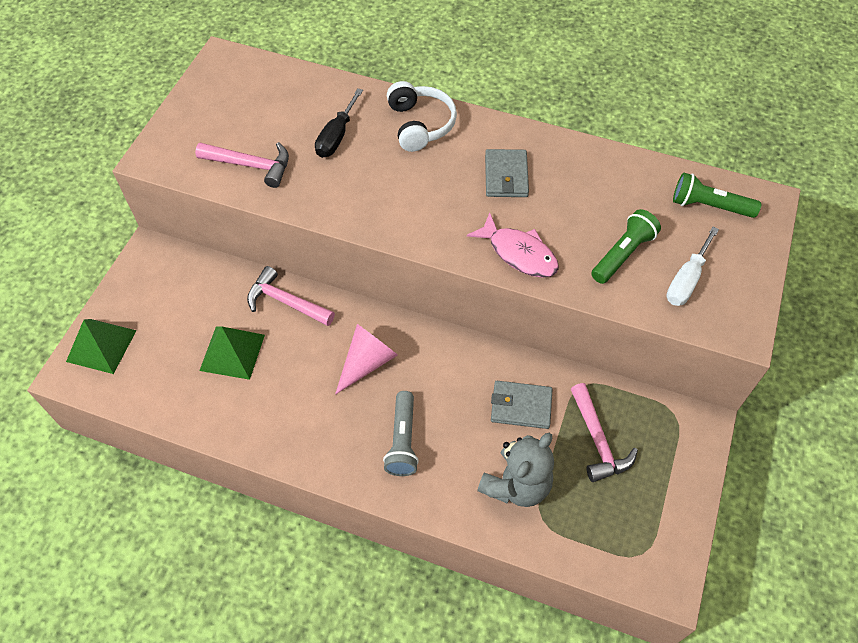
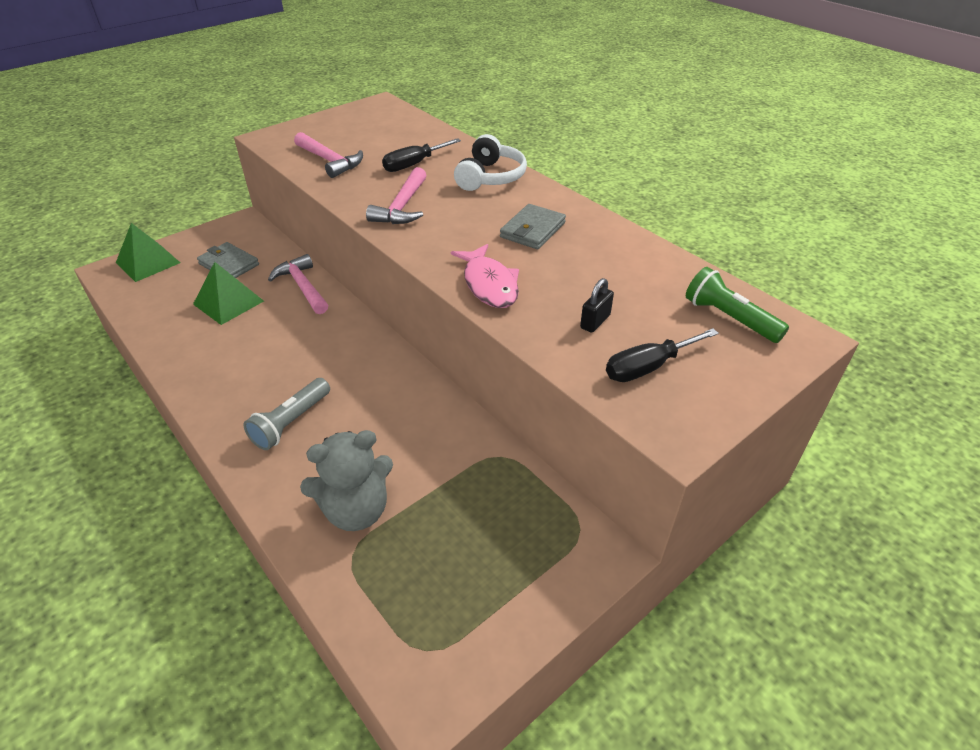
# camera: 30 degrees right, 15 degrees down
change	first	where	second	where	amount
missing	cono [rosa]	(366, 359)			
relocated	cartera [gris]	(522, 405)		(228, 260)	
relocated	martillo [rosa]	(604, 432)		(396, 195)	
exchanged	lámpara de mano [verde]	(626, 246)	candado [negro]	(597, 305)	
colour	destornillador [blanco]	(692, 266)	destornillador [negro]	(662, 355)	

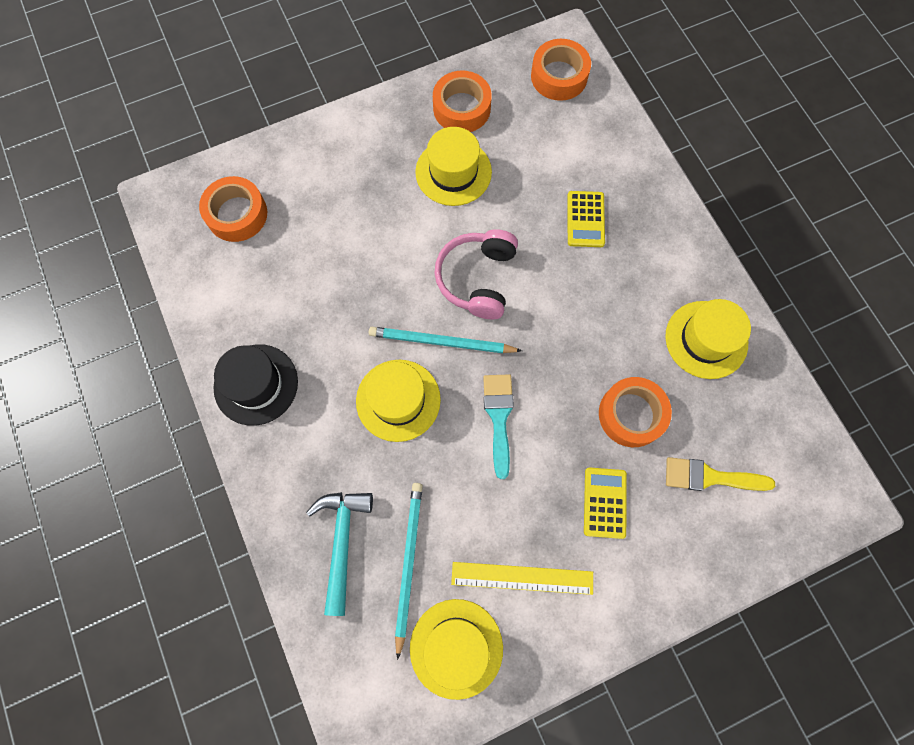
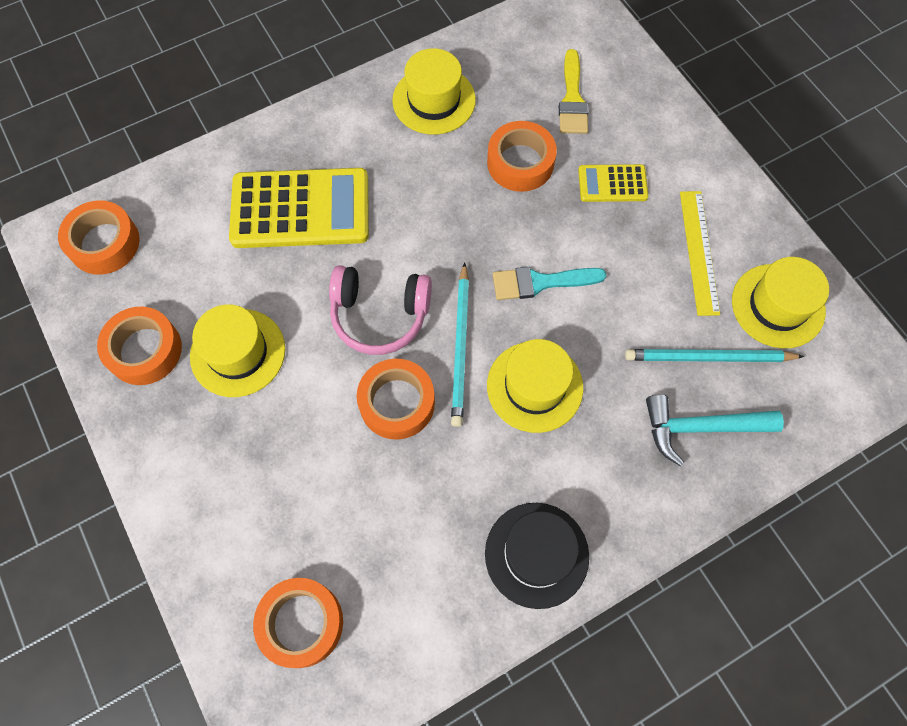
# camera: 95 degrees left, 5 degrees down
change	first	where	second	where	amount
appeared			cinta adhesiva [naranja]	(396, 399)	
size	calculadora [amarillo]	(586, 219)		(299, 208)	x2.00

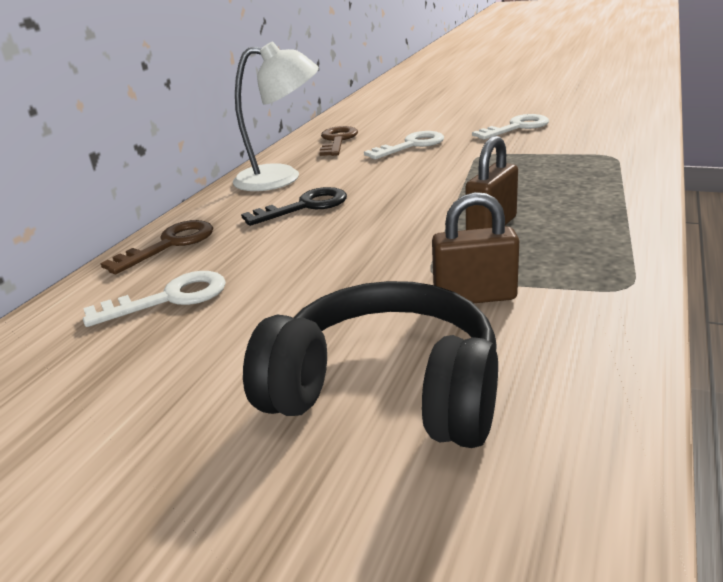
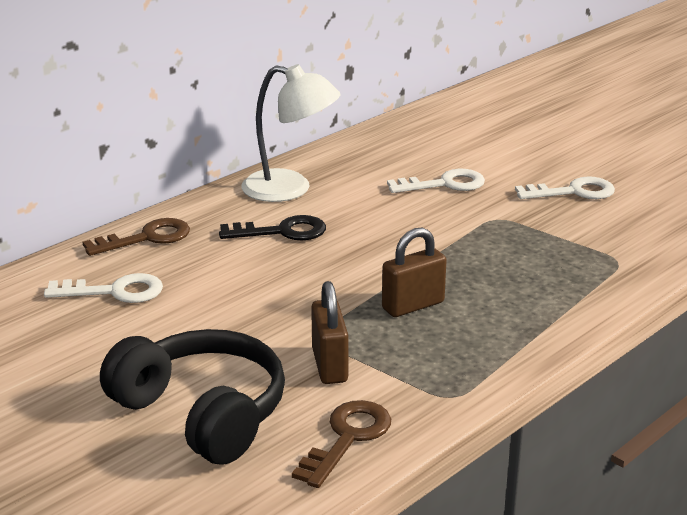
# camera: 20 degrees right, 0 degrees up
change	first	where	second	where	amount
relocated	llave [marrón]	(338, 141)		(341, 444)	
spun	candado [marrón]	(475, 247)		(330, 332)	60 degrees clockwise

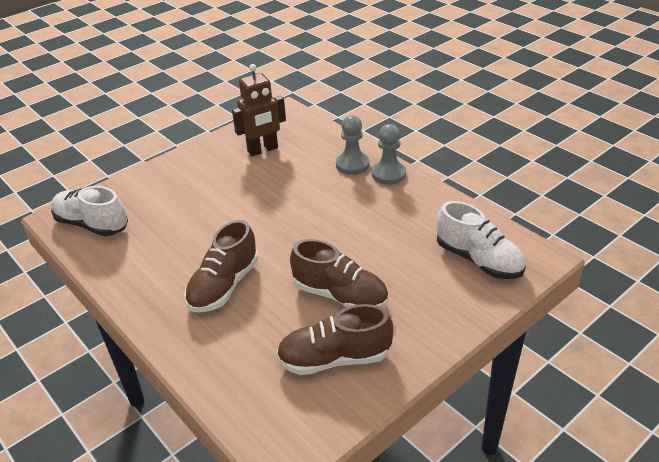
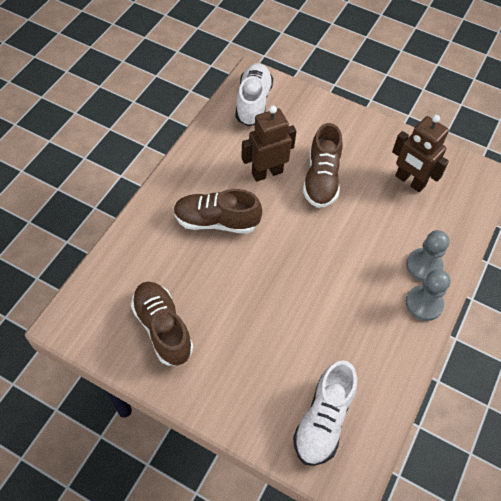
# camera: 65 degrees right, 20 degrees up
change	first	where	second	where	amount
appeared			robot [marrón]	(268, 144)	
relocated	zapato [marrón]	(339, 273)		(323, 165)	

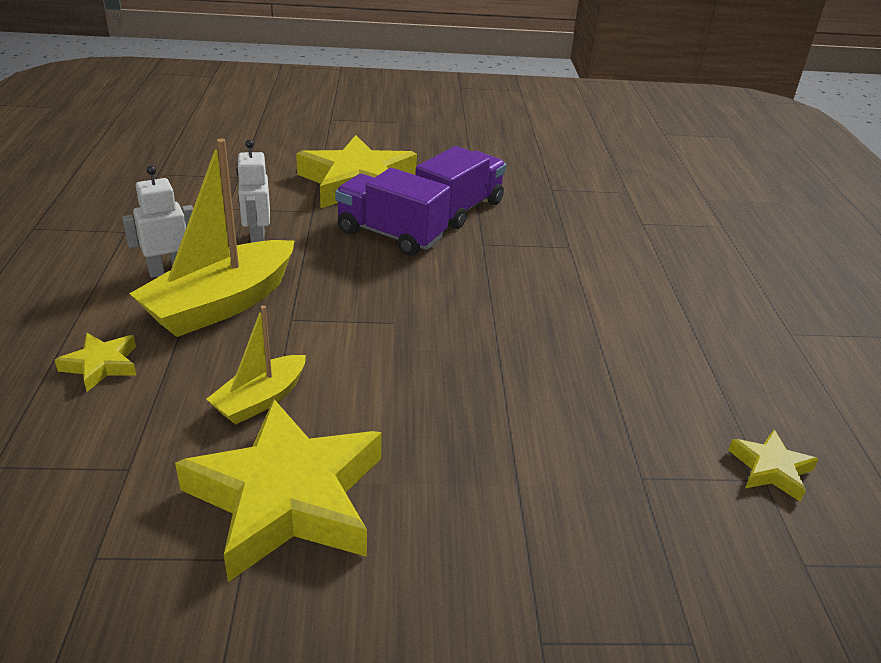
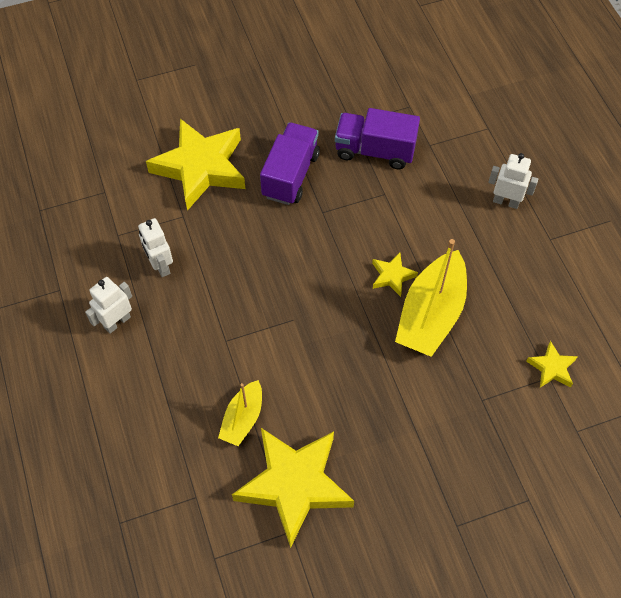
# camera: 15 degrees left, 25 degrees up
change	first	where	second	where	amount
appeared			robot [blanco]	(513, 181)	
relocated	estrella [amarillo]	(96, 362)		(395, 274)	
relocated	barco [amarillo]	(211, 238)		(431, 298)	
relocated	camión [morado]	(393, 212)		(377, 138)	

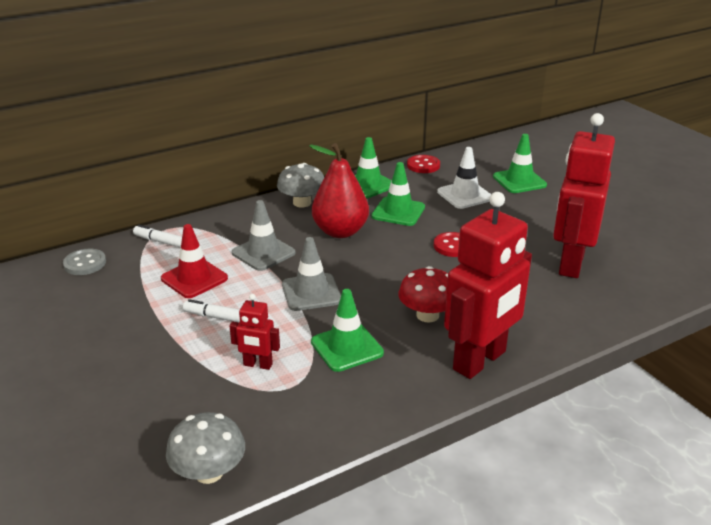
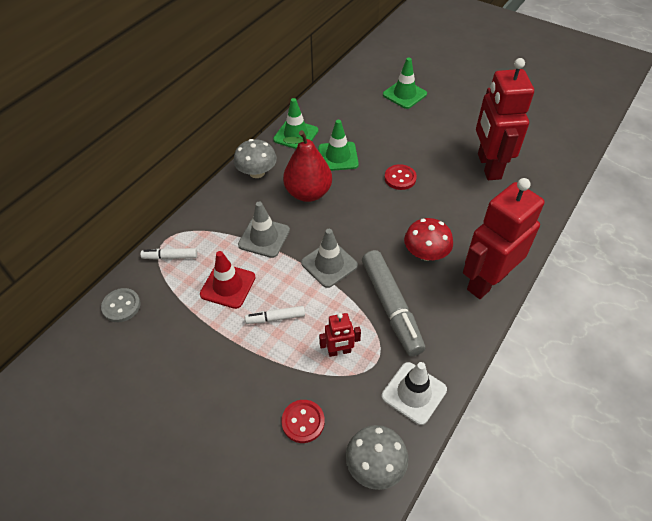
# camera: 25 degrees left, 20 degrees up
change	first	where	second	where	amount
relocated	botón [rojo]	(423, 164)		(303, 421)	
relocated	cono de tráfico [blanco]	(464, 178)		(414, 393)	
exchanged	cono de tráfico [verde]	(347, 330)	rotulador [gris]	(393, 303)	
spun	robot [rojo]	(488, 285)		(504, 238)	150 degrees counterclockwise

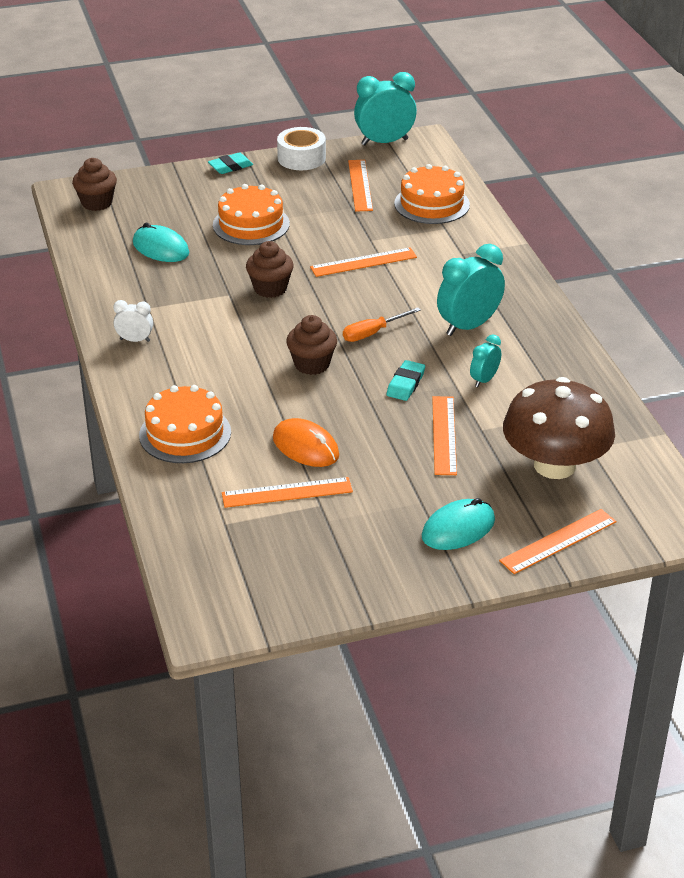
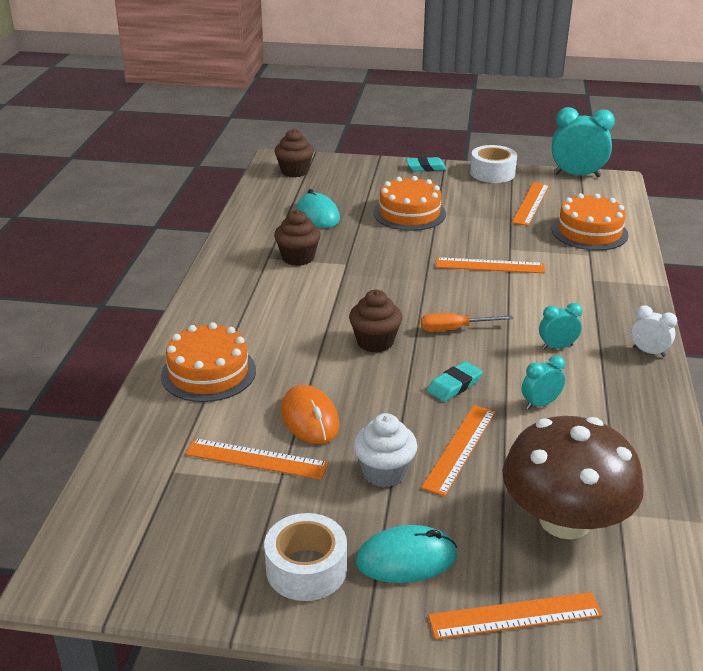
# camera: 25 degrees right, 5 degrees down
change	first	where	second	where	amount
appeared			cinta adhesiva [blanco]	(305, 557)	
appeared			magdalena [blanco]	(385, 450)	
relocated	despertador [blanco]	(133, 321)		(654, 331)	
relocated	magdalena [marrón]	(270, 269)		(297, 238)	
size	despertador [turquesa]	(471, 290)		(560, 326)	x0.53

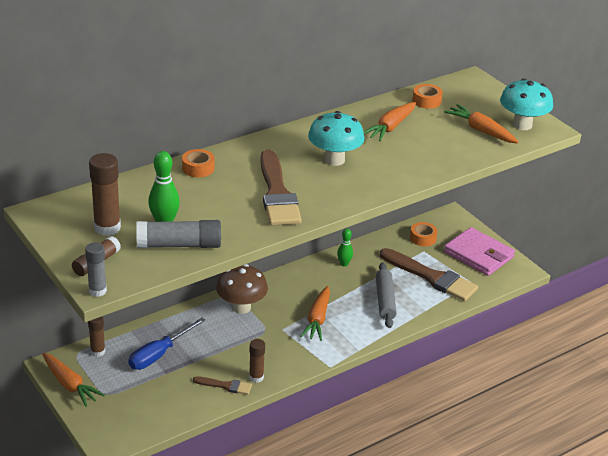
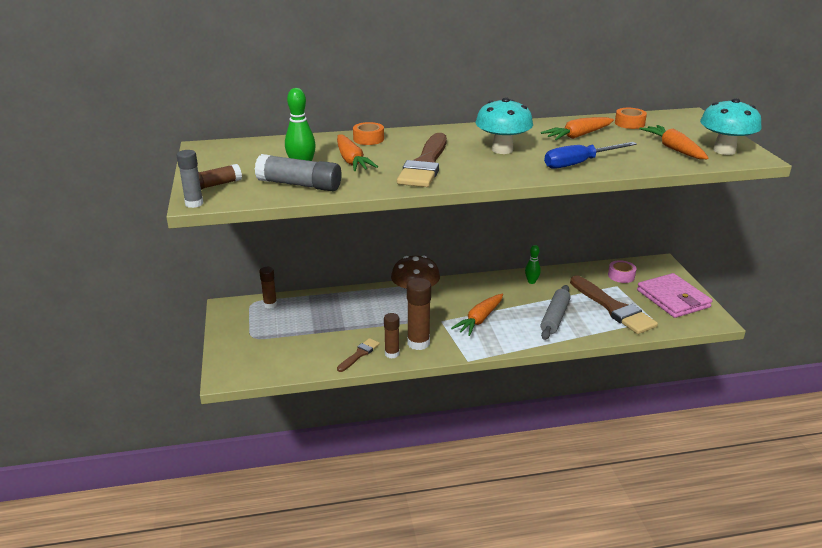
# camera: 25 degrees right, 5 degrees down
change	first	where	second	where	amount
relocated	zanahoria [naranja]	(73, 380)		(357, 152)	
relocated	barra de pegamento [marrón]	(105, 194)		(419, 314)	
relocated	destornillador [azul]	(167, 343)		(590, 155)	
colour	cinta adhesiva [naranja]	(424, 234)	cinta adhesiva [rosa]	(622, 271)	
spun	pincel [marrón]	(222, 385)		(358, 355)	90 degrees counterclockwise

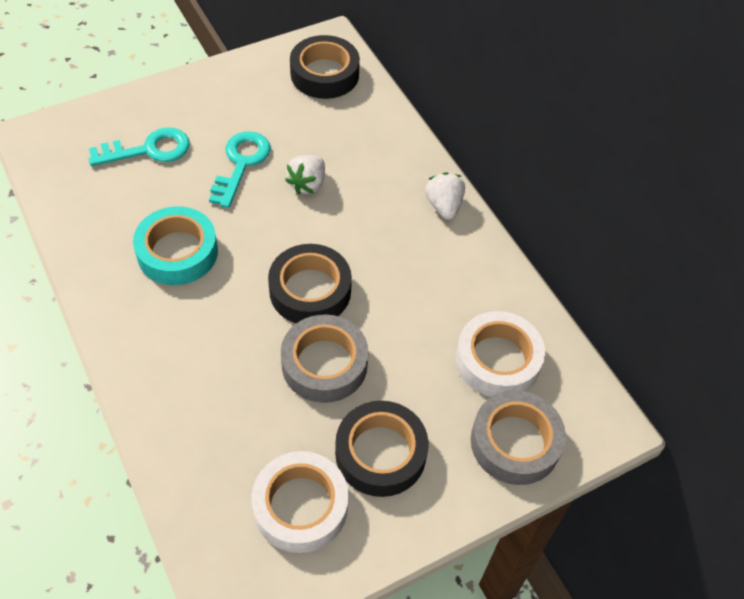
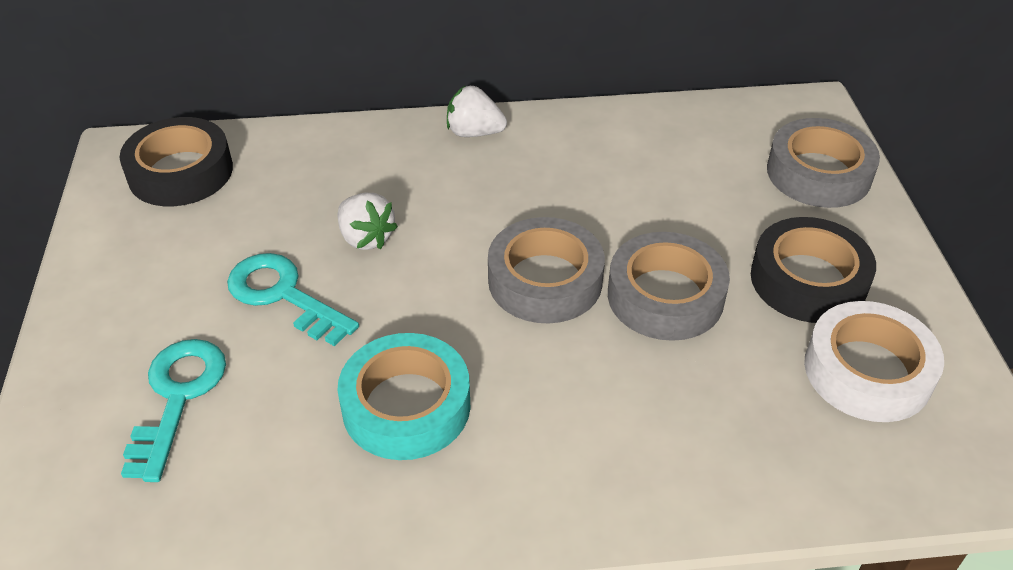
# camera: 65 degrees left, 10 degrees down
change	first	where	second	where	amount
missing	cinta adhesiva [blanco]	(500, 354)			
colour	cinta adhesiva [negro]	(310, 283)	cinta adhesiva [gris]	(546, 270)	

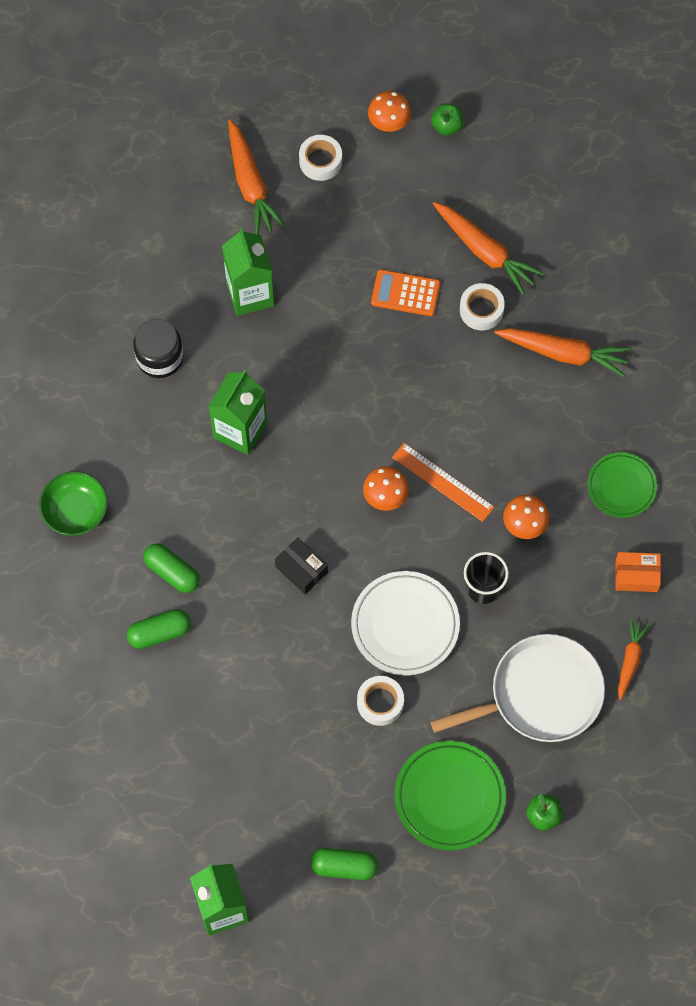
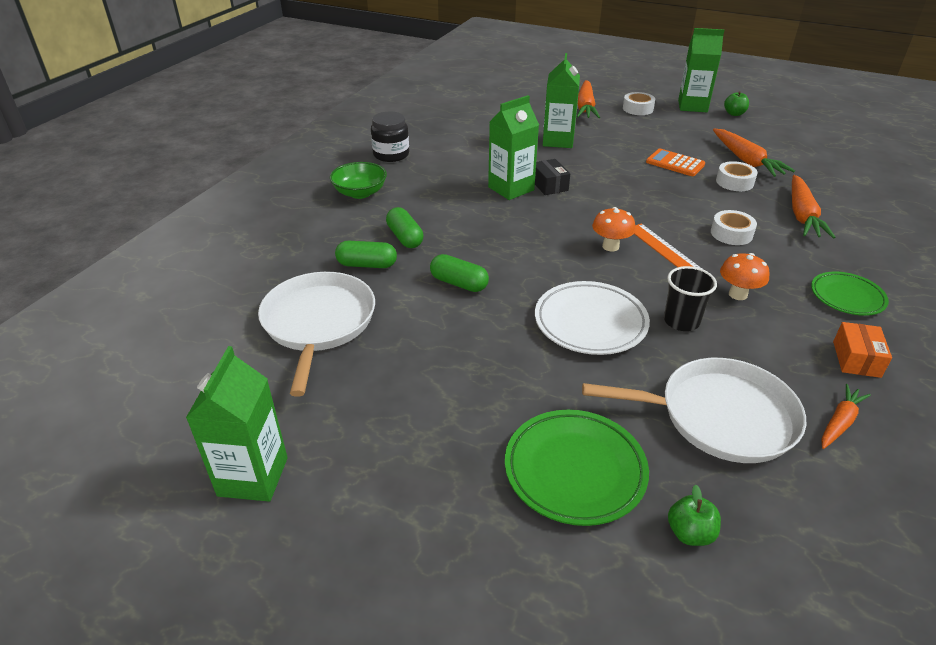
# camera: 25 degrees right, 30 degrees down
change	first	where	second	where	amount
appeared			sartén [blanco]	(316, 334)	
relocated	tarro [negro]	(158, 348)		(390, 137)	
relocated	caja [negro]	(301, 565)		(552, 177)	
relocated	cápsula [verde]	(344, 864)		(459, 273)	
relocated	cinta adhesiva [blanco]	(380, 701)		(734, 227)	
exchanged	seta [naranja]	(389, 111)	cartón de leche [verde]	(701, 70)	
spun	zanahoria [naranja]	(562, 352)		(814, 207)	60 degrees clockwise
spun	caja [naranja]	(638, 572)		(862, 350)	75 degrees clockwise

